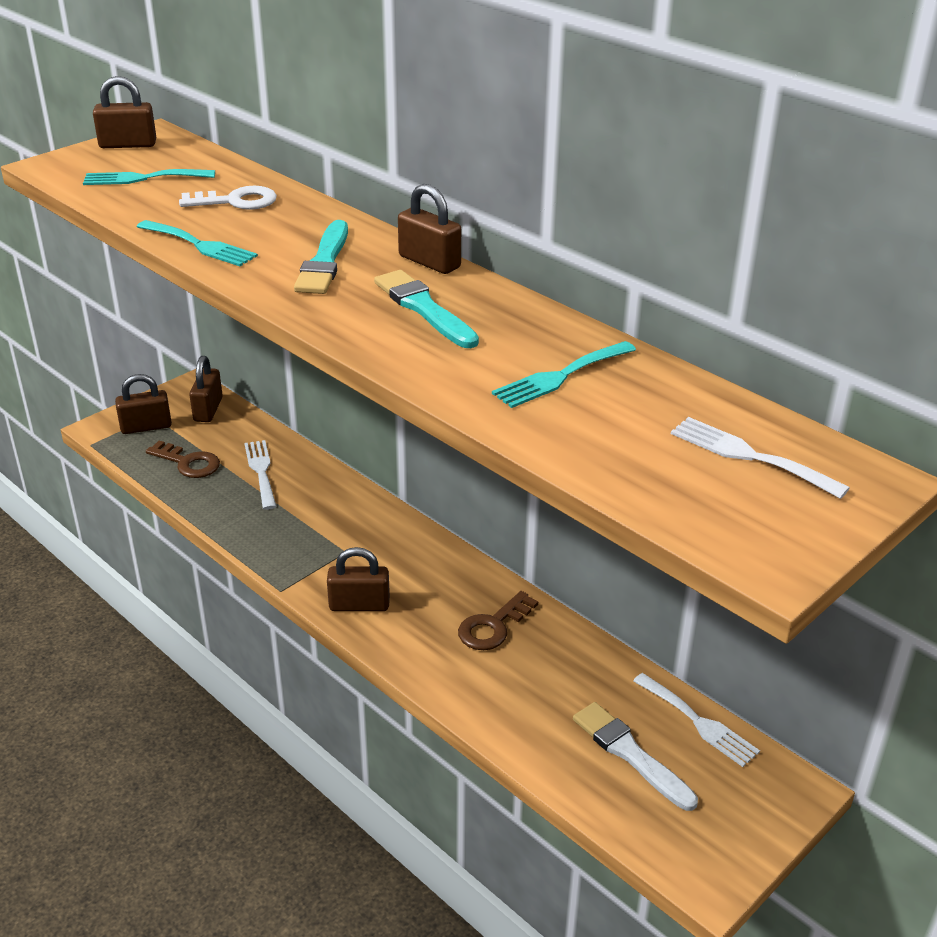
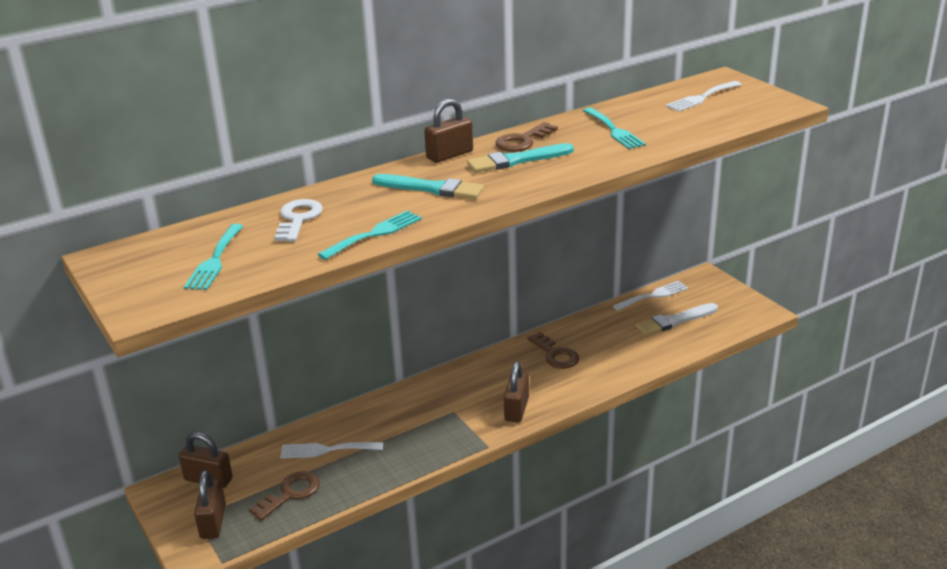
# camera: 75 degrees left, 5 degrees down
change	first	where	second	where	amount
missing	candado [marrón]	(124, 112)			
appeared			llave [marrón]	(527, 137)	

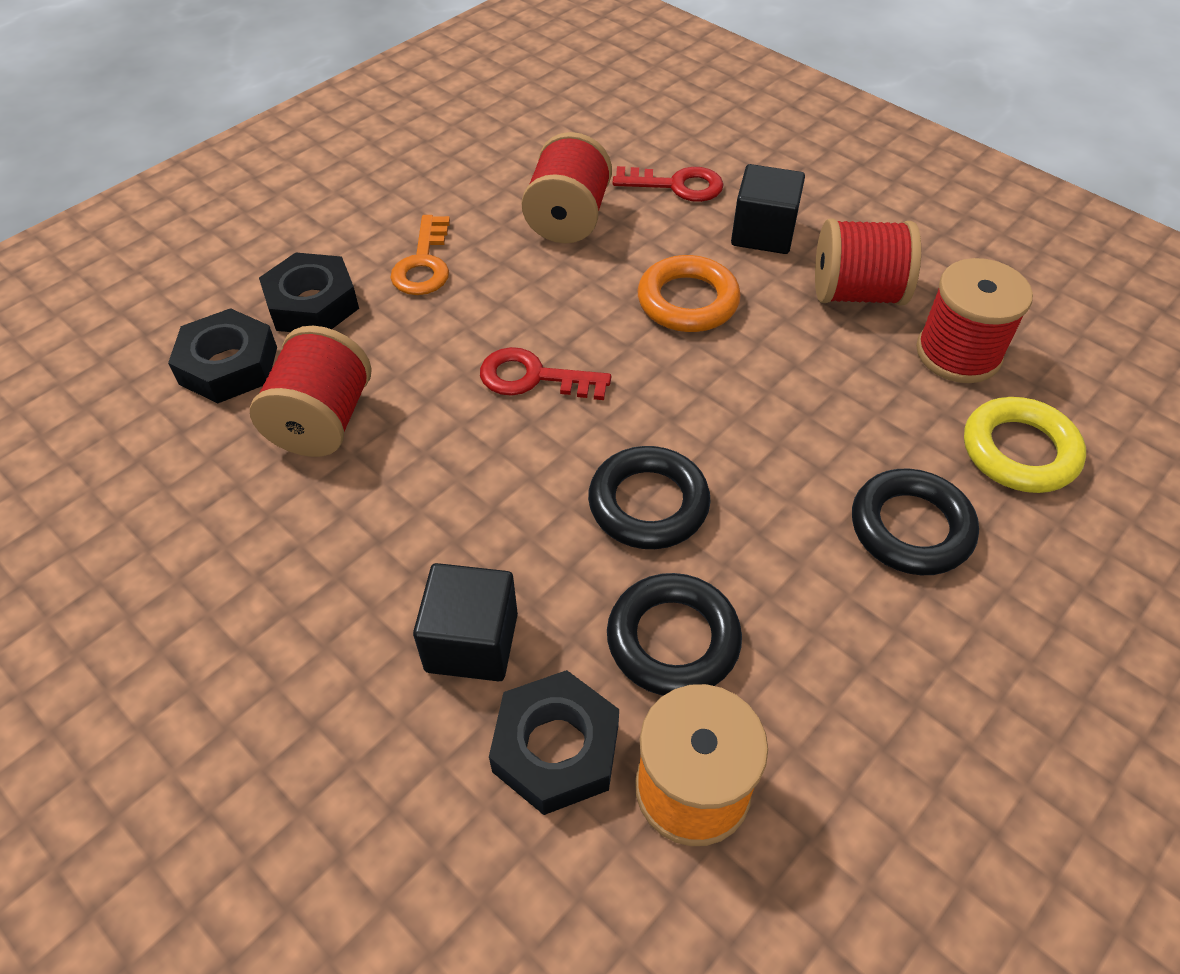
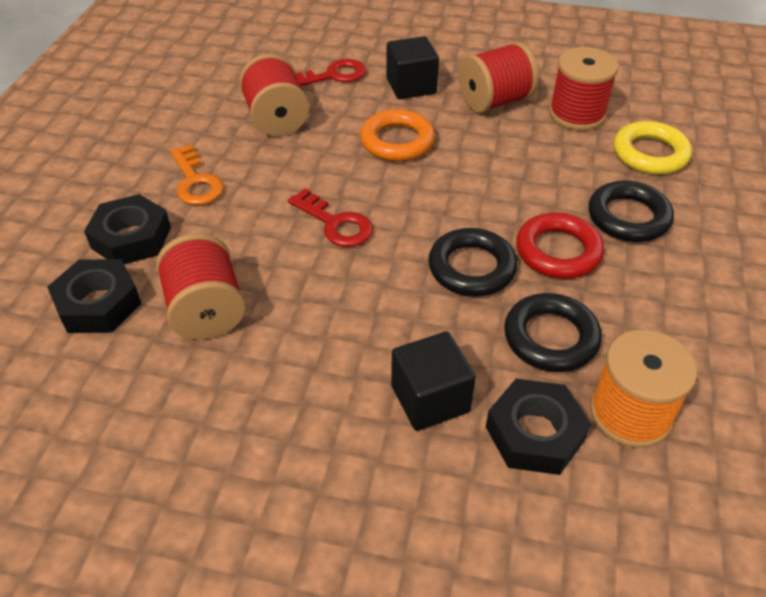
# camera: 30 degrees left, 5 degrees down
change	first	where	second	where	amount
appeared			anillo [rojo]	(560, 245)	
spun	llave [rojo]	(545, 373)		(330, 218)	120 degrees counterclockwise

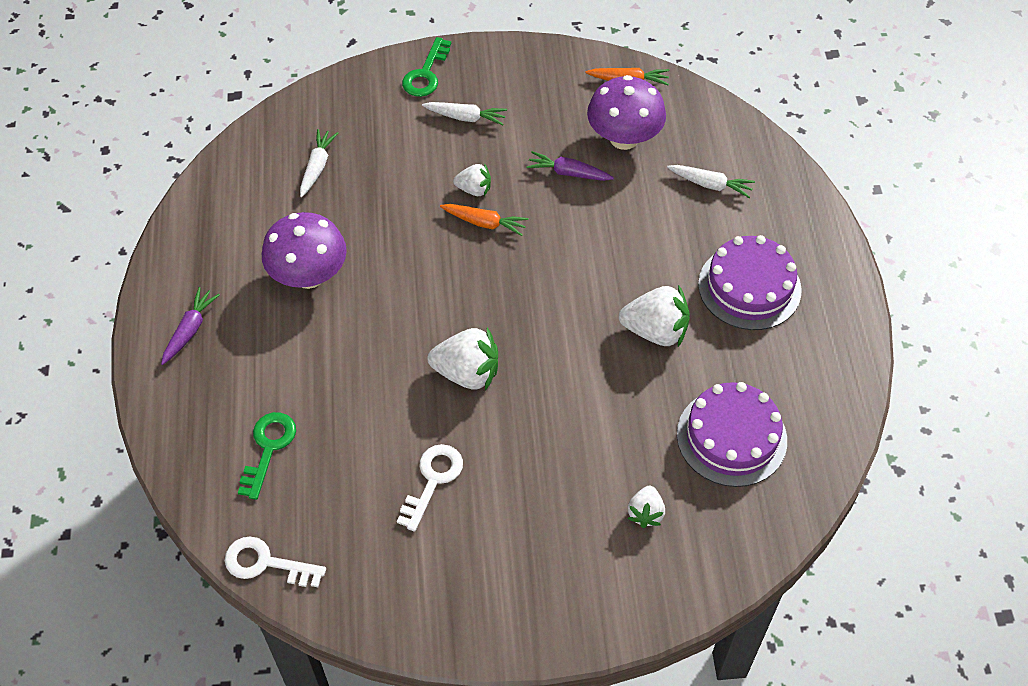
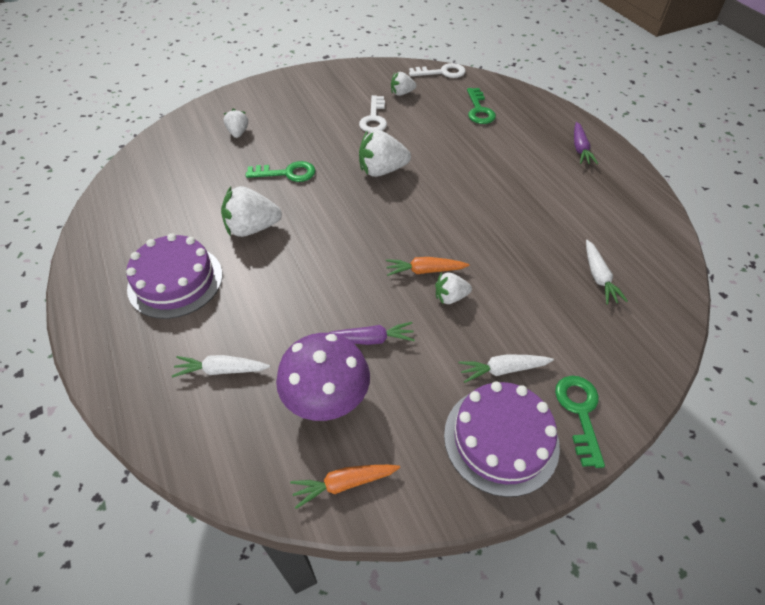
# camera: 160 degrees right, 5 degrees down
change	first	where	second	where	amount
missing	seta [morado]	(304, 250)			
appeared			llave [verde]	(280, 171)	
appeared			fresa [blanco]	(404, 84)	
relocated	tarta [morado]	(732, 434)		(502, 439)	

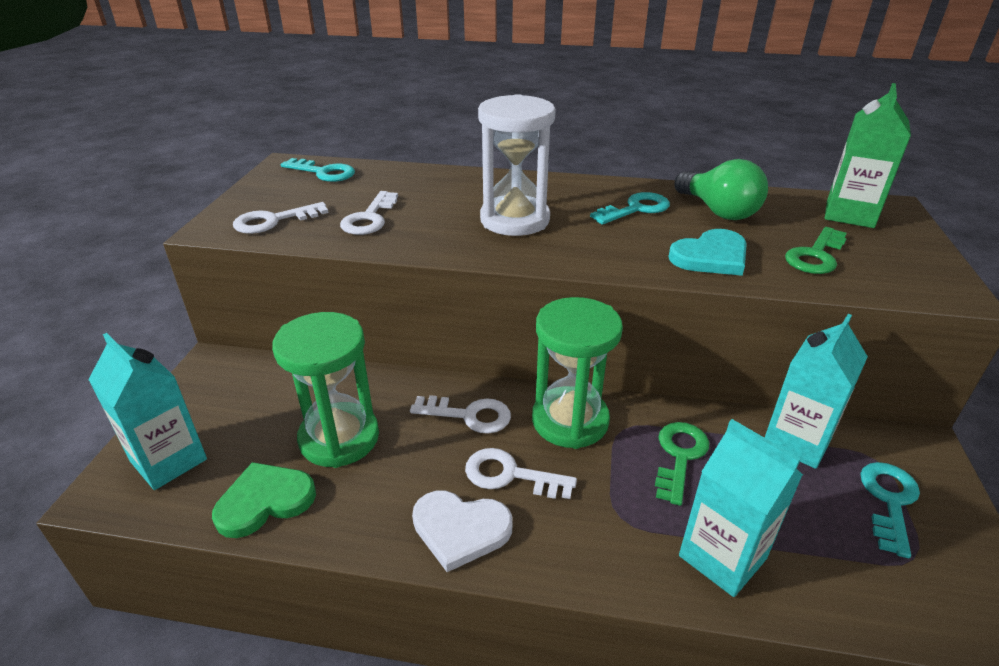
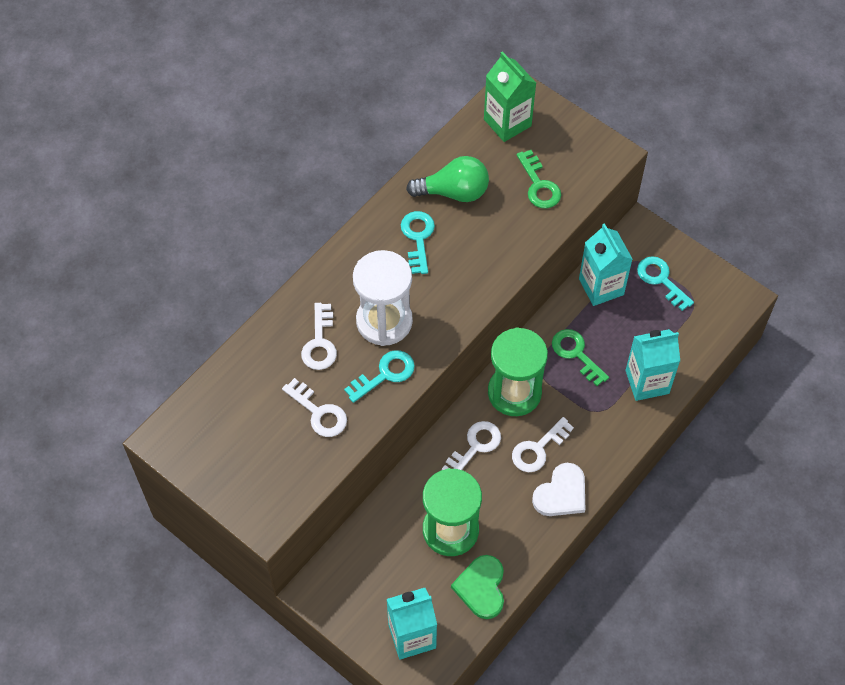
# camera: 60 degrees left, 25 degrees up
change	first	where	second	where	amount
missing	corazón [turquesa]	(708, 252)			
relocated	llave [blanco]	(281, 218)		(319, 336)	
relocated	llave [turquesa]	(318, 170)		(379, 376)	

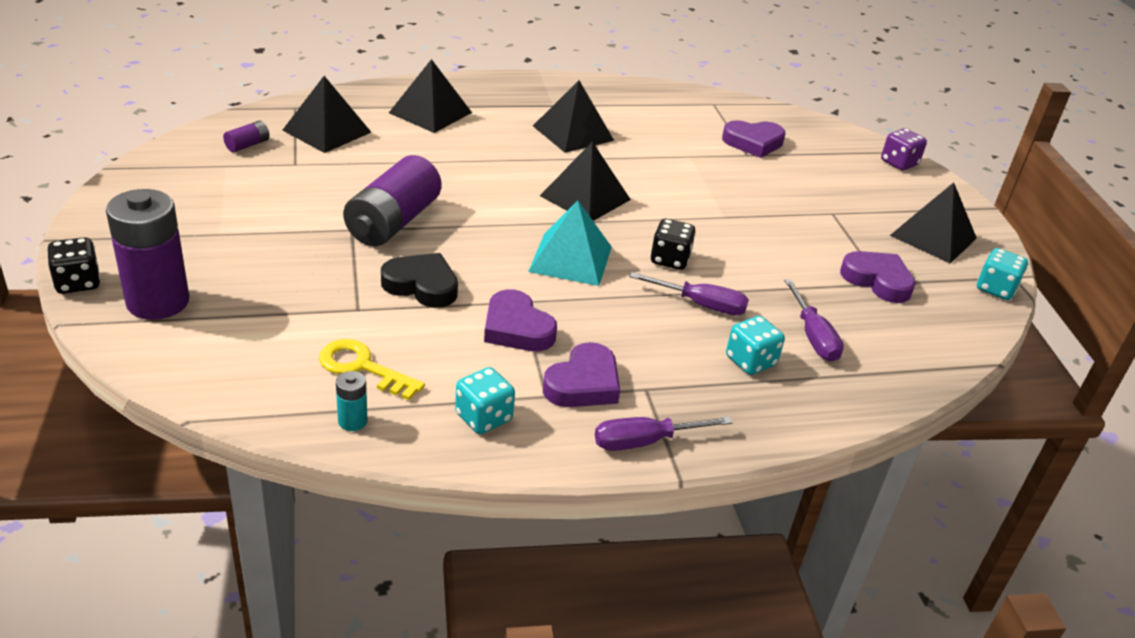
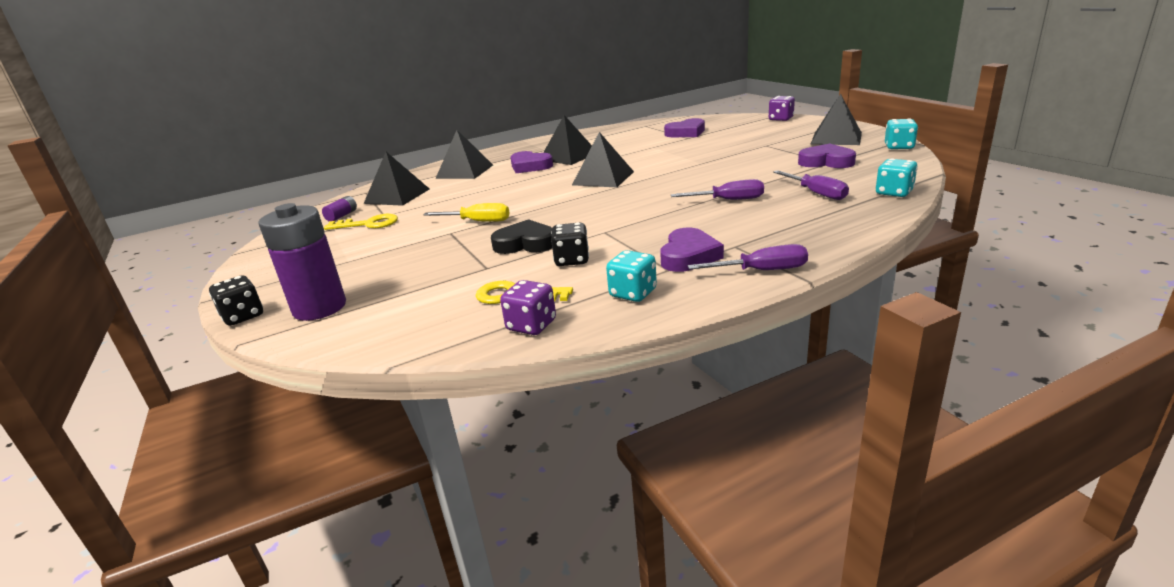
# camera: 10 degrees left, 10 degrees down
change	first	where	second	where	amount
missing	pirámide [turquesa]	(570, 243)			
appeared			llave [amarillo]	(361, 222)	
relocated	corazón [morado]	(520, 320)		(531, 162)	
relocated	dado [negro]	(673, 244)		(570, 244)	
relocated	dado [turquesa]	(755, 345)		(897, 177)	
exchanged	pila [turquesa]	(351, 401)	dado [morado]	(528, 307)	
exchanged	pila [morado]	(392, 200)	destornillador [amarillo]	(467, 212)	
spun	destornillador [morado]	(663, 434)		(748, 257)	150 degrees counterclockwise

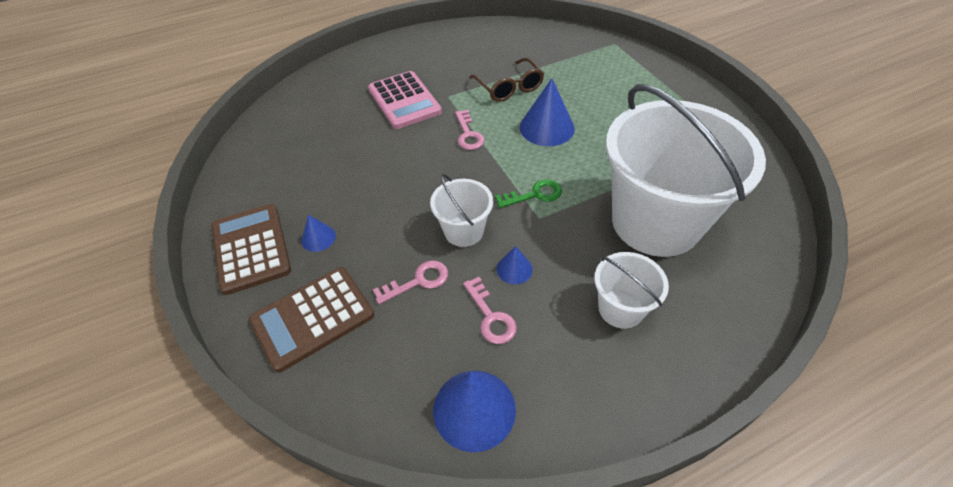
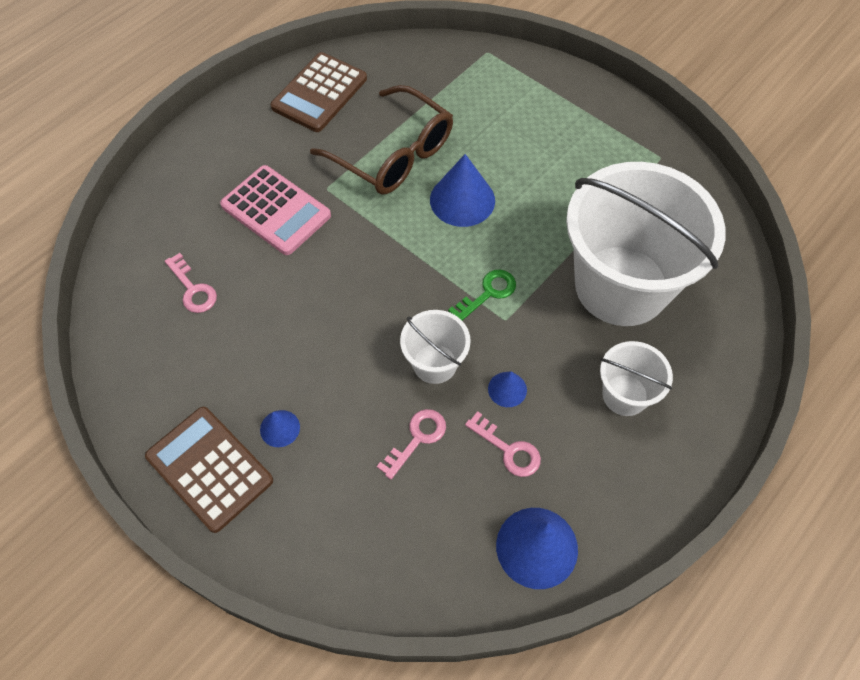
# camera: 25 degrees left, 10 degrees up
change	first	where	second	where	amount
relocated	calculadora [marrón]	(311, 320)		(319, 92)	
relocated	llave [rosa]	(470, 130)		(191, 283)	
size	gafas [marrón]	(506, 80)		(381, 140)	x1.51

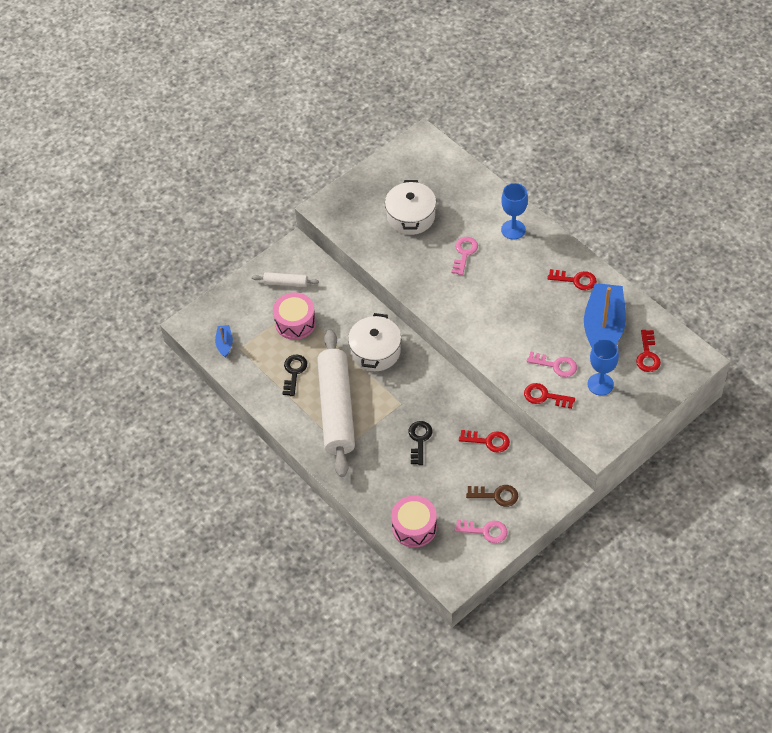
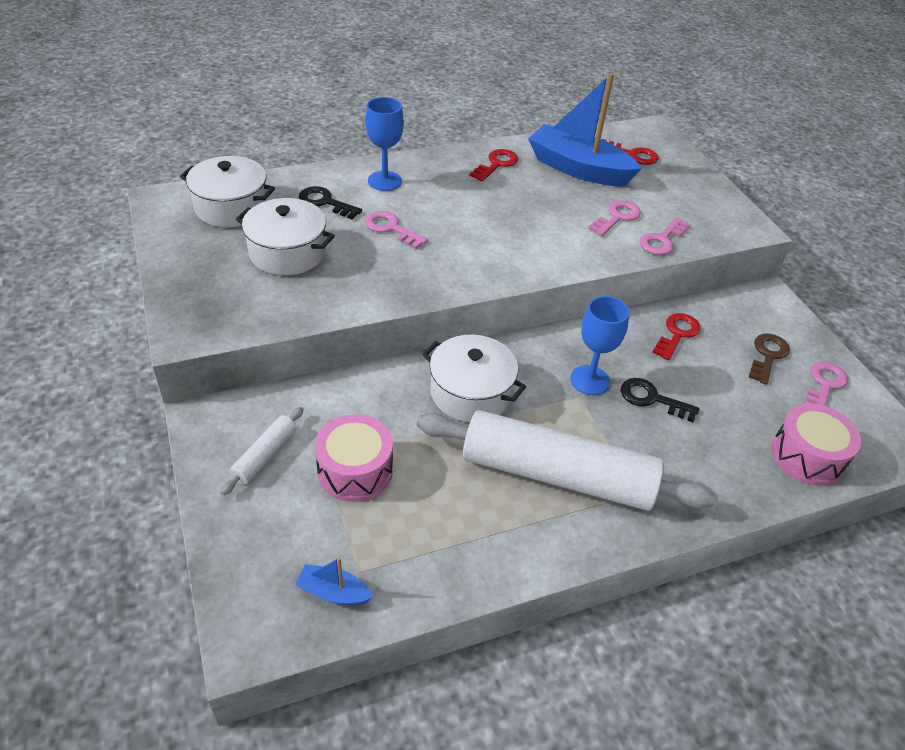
# camera: 75 degrees left, 10 degrees down
change	first	where	second	where	amount
appeared			olla [blanco]	(227, 191)	
relocated	llave [negro]	(295, 375)		(330, 202)	
relocated	copa [azul]	(603, 367)		(599, 345)	
colour	llave [rojo]	(549, 396)	llave [rosa]	(665, 236)	

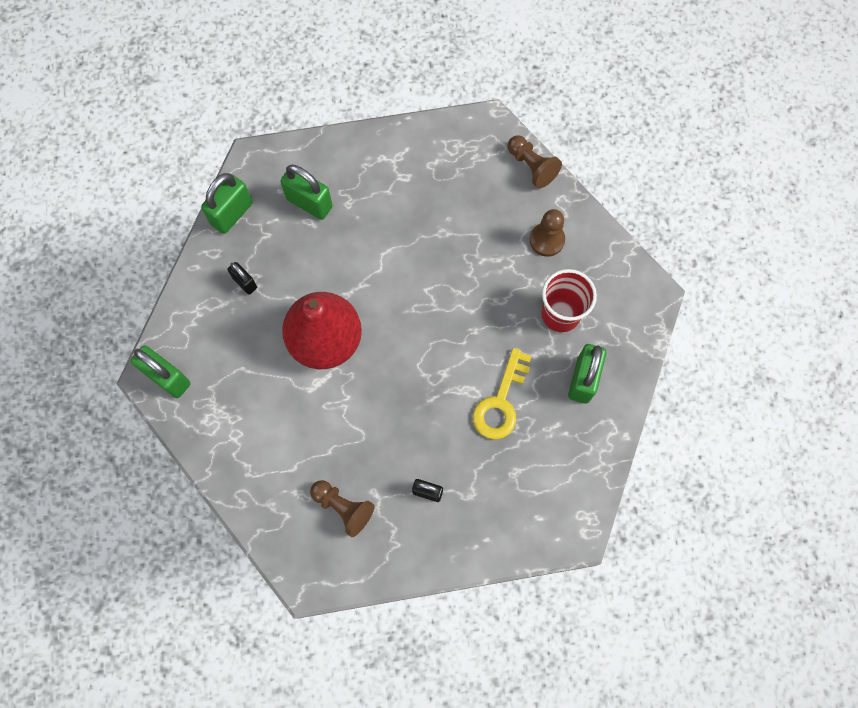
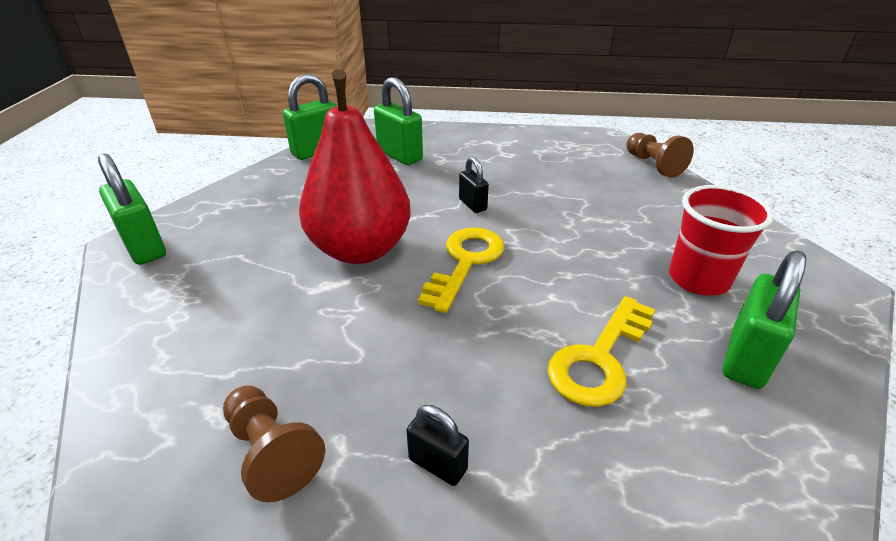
# camera: 15 degrees right, 35 degrees down
change	first	where	second	where	amount
missing	peón [marrón]	(547, 233)			
appeared			llave [amarillo]	(461, 270)	
relocated	candado [negro]	(242, 278)		(474, 184)	

